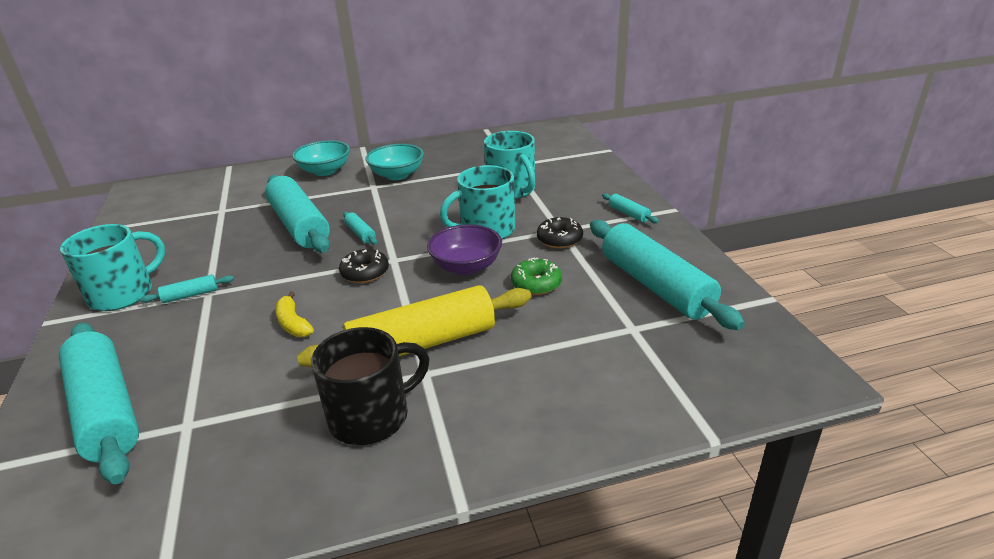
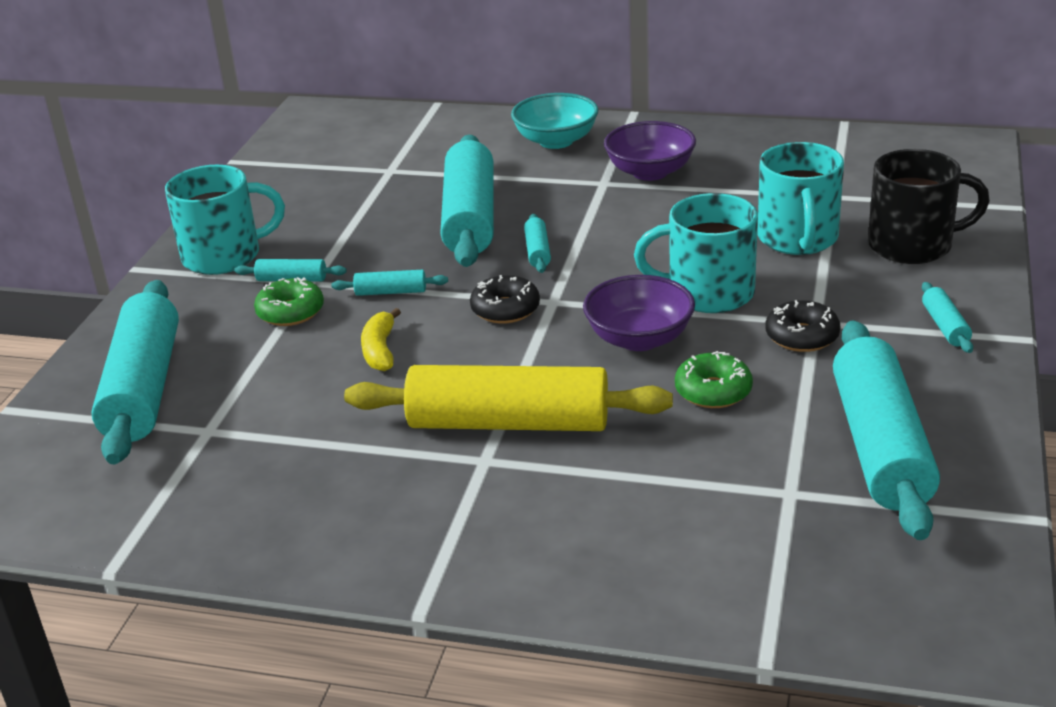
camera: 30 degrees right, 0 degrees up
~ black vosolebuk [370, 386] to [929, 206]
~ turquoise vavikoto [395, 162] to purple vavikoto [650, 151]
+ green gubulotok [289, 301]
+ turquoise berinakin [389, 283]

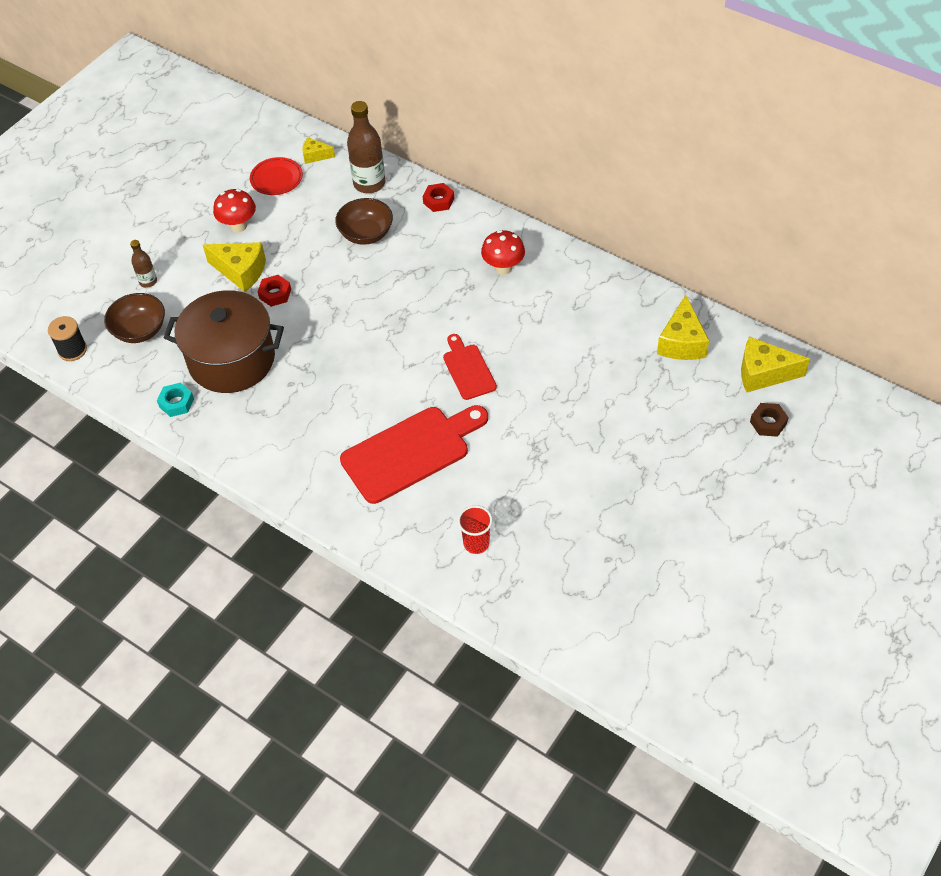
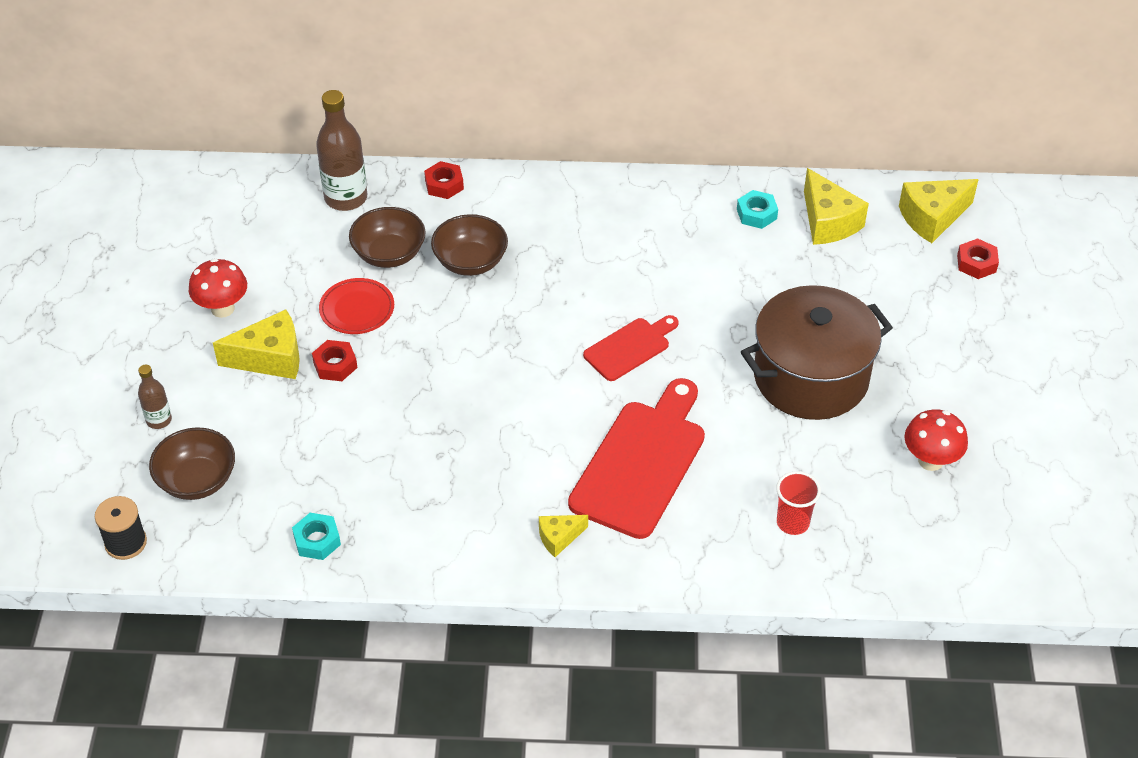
camera: 35 degrees left, 5 degrees down
~ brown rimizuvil [224, 341] to [817, 352]
~ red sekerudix [276, 176] to [356, 306]
~ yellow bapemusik [318, 150] to [563, 536]
~ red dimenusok [470, 367] = [631, 348] 105 degrees clockwise
~ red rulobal [503, 252] to [936, 440]
~ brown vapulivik [769, 420] to red vapulivik [978, 258]
+ brown vavikoto [469, 245]
+ turquoise vapulivik [757, 209]

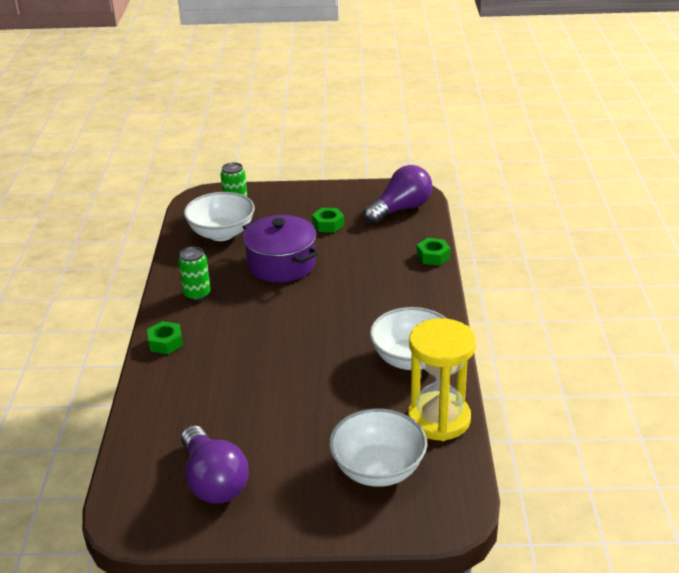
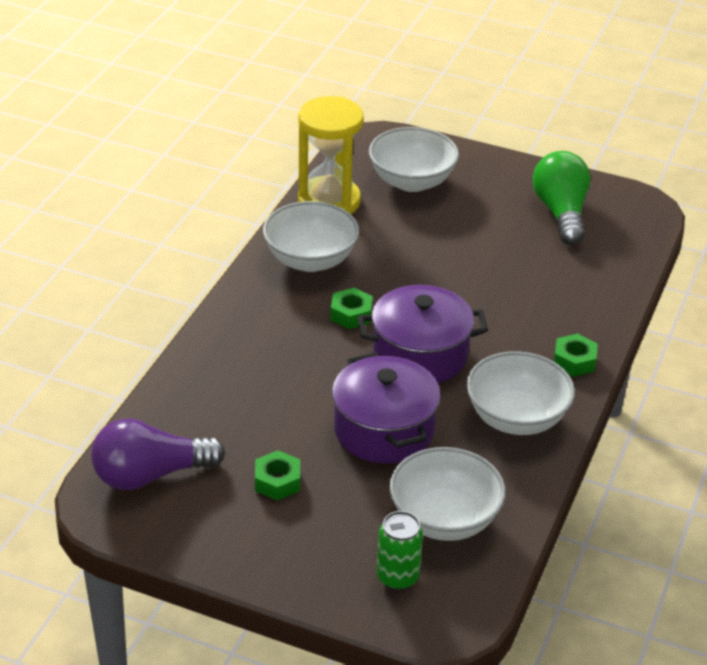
camera: 160 degrees left, 5 degrees up
~ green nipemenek [194, 274] to white vavikoto [521, 393]
~ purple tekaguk [215, 464] to green tekaguk [561, 198]
~ green vapulivik [433, 251] to [351, 308]
+ purple rimizuvil [422, 334]

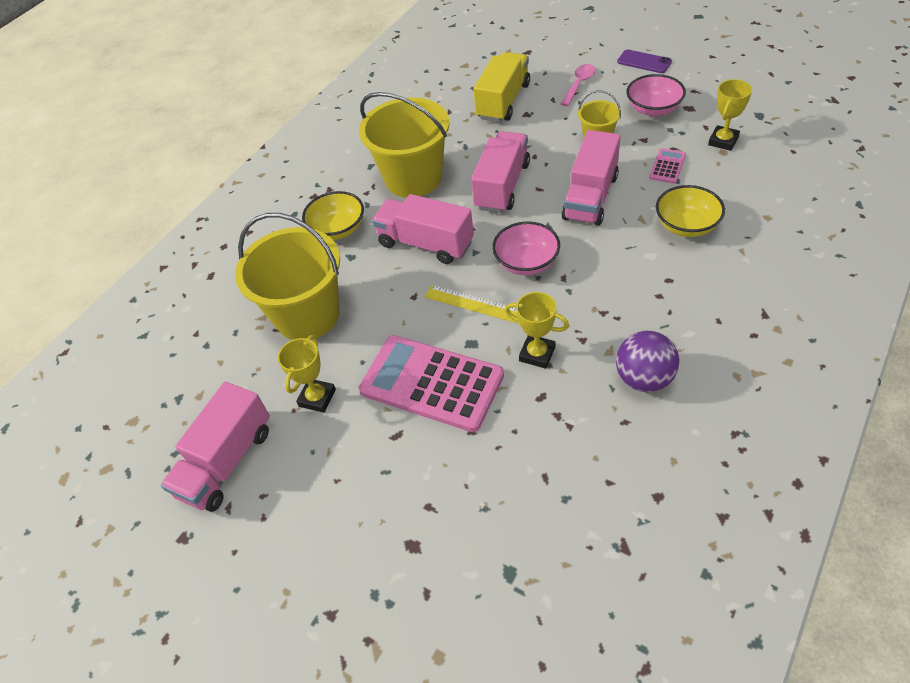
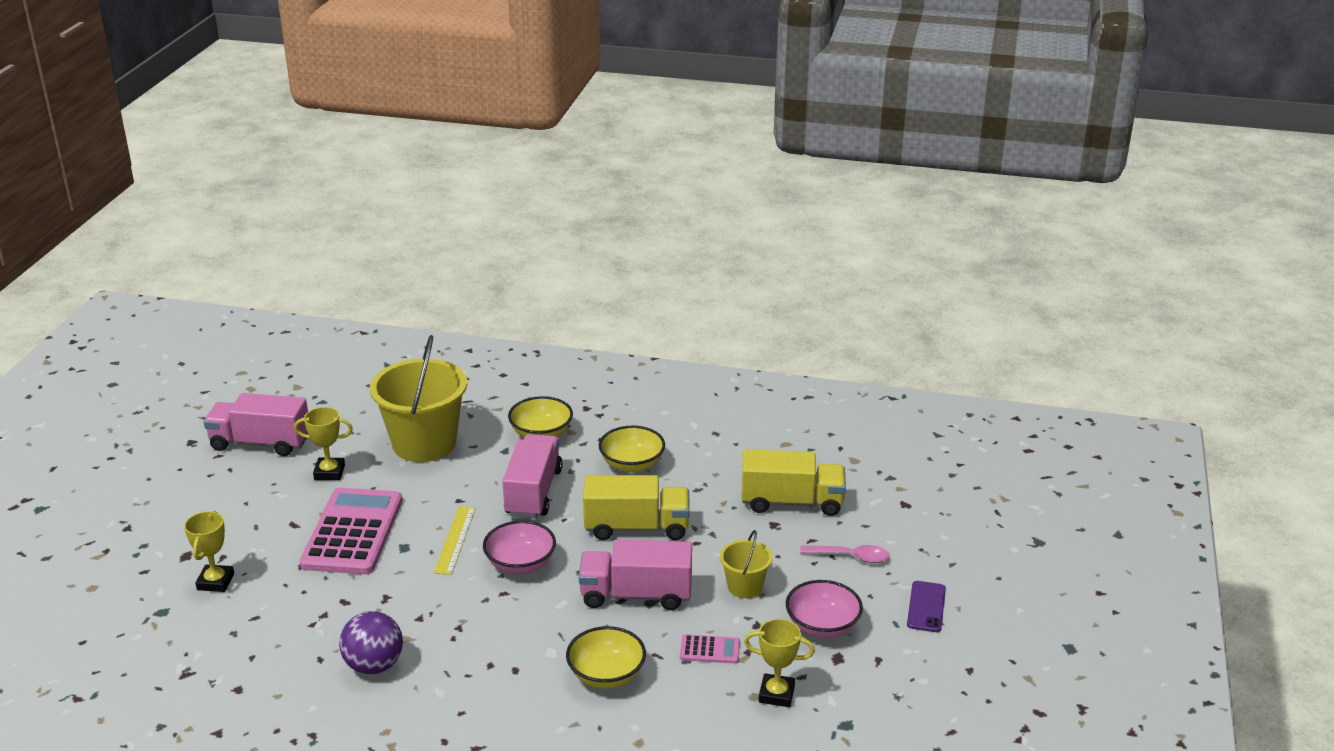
camera: 65 degrees right, 20 degrees down
~ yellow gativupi [404, 145] to yellow vavikoto [632, 449]
~ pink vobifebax [500, 172] to yellow vobifebax [636, 507]
~ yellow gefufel [537, 330] to [209, 551]

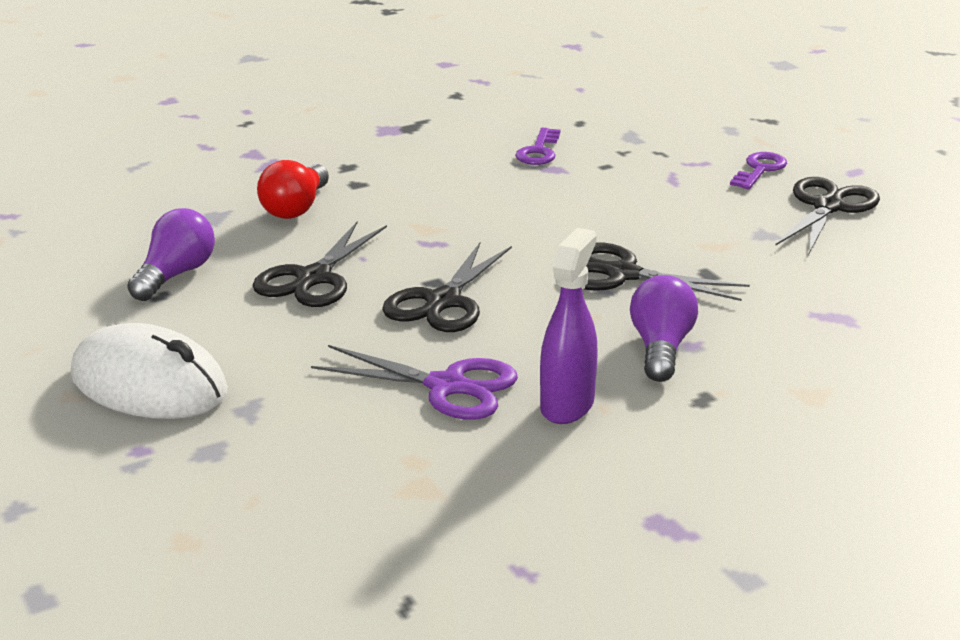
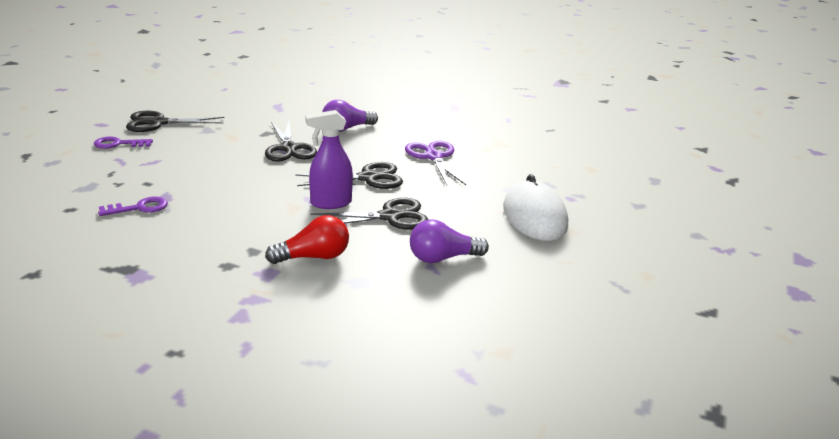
camera: 130 degrees left, 0 degrees up
~ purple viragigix [569, 326] to [329, 159]

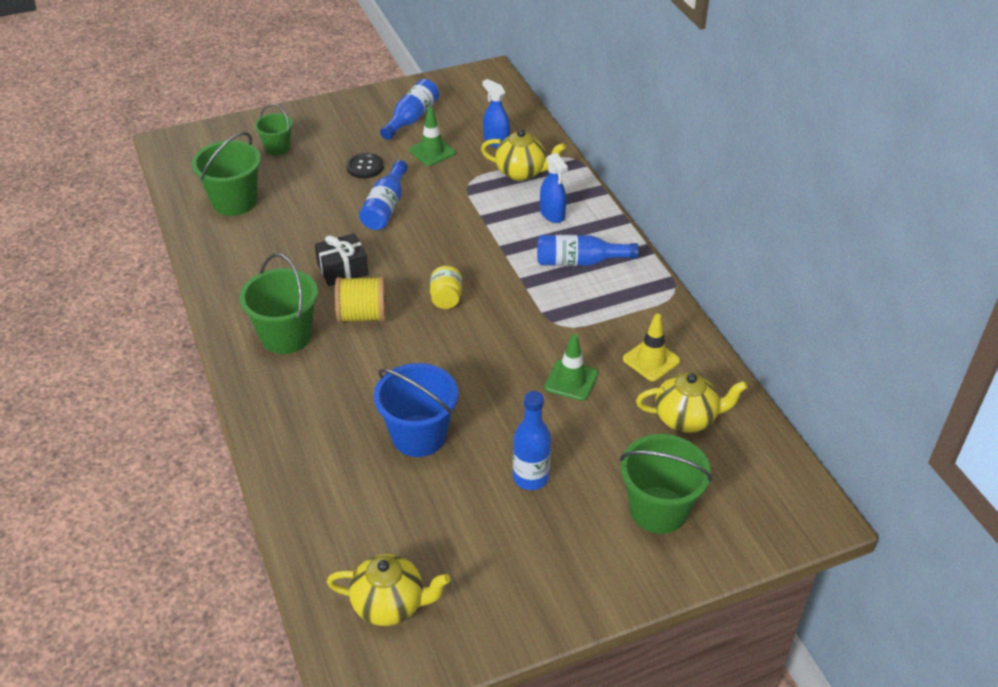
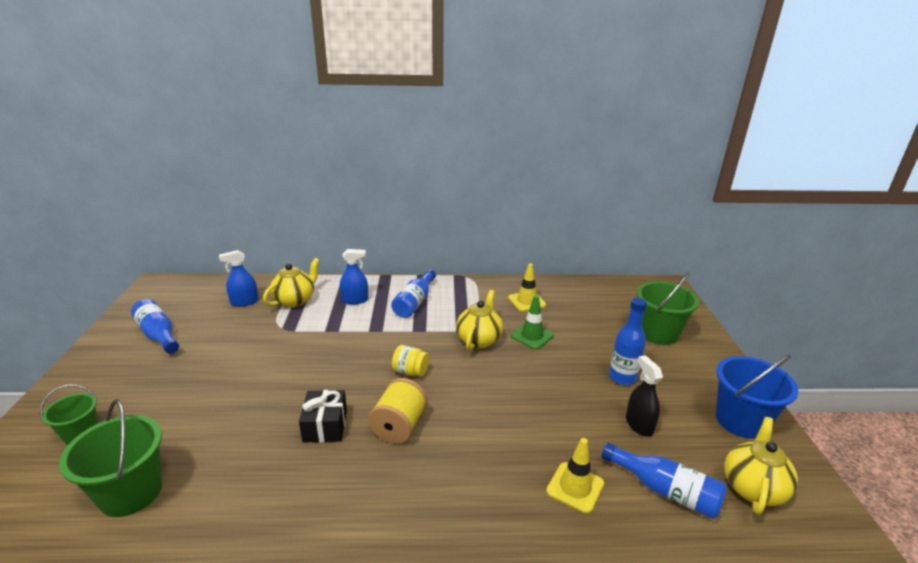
camera: 70 degrees left, 15 degrees down
- green gativupi [278, 303]
- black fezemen [365, 166]
~ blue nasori [383, 195] to [664, 480]
~ blue gativupi [416, 410] to [757, 396]
- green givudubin [432, 136]
~ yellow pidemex [692, 402] to [479, 320]
+ yellow givudubin [575, 476]
+ black viragigix [644, 396]

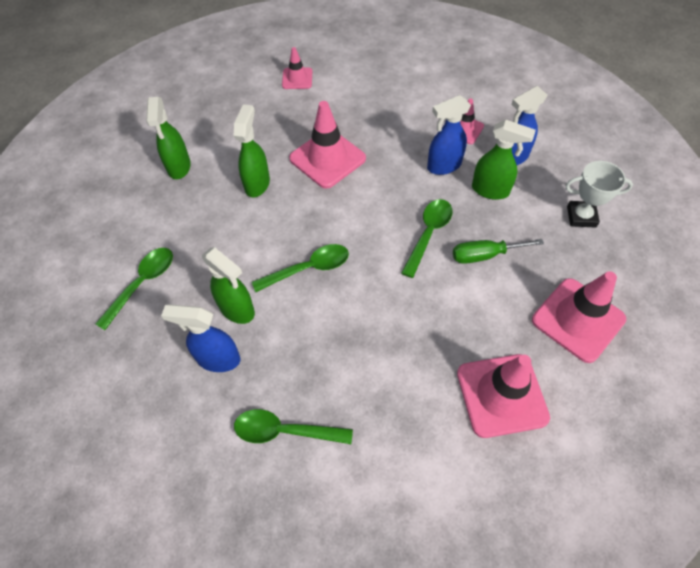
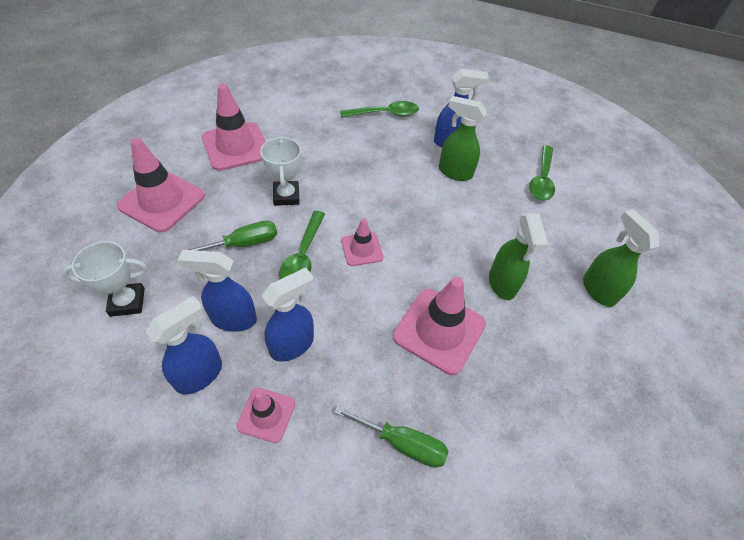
camera: 160 degrees right, 5 degrees down
- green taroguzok [300, 268]
~ pink givudubin [297, 68] to [362, 242]
~ green viragigix [504, 160] to blue viragigix [217, 291]
+ white gefufel [280, 171]
+ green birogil [391, 436]

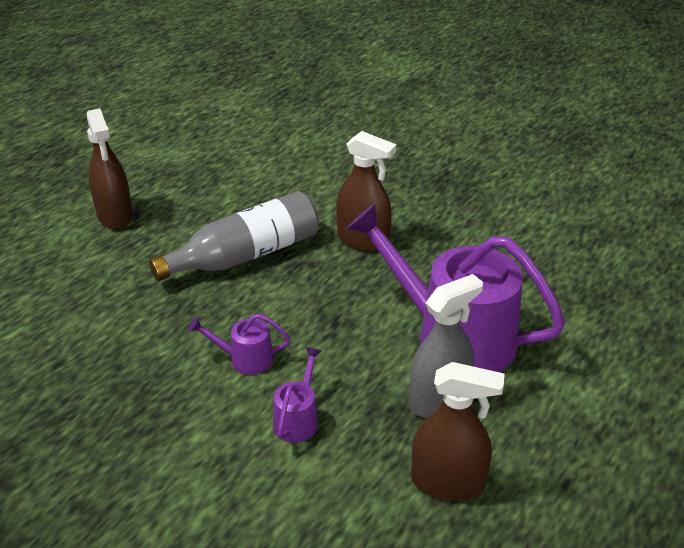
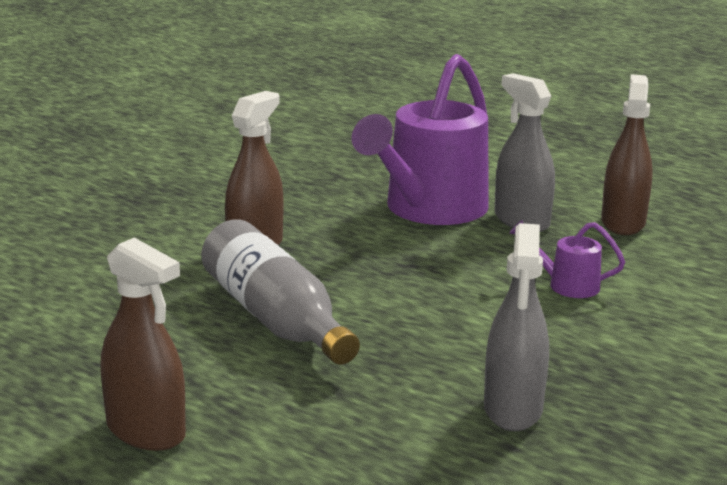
camera: 90 degrees left, 15 degrees down
~ brown viragigix [110, 168] = [143, 344] 60 degrees clockwise
- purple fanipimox [239, 344]
+ grey viragigix [516, 327]

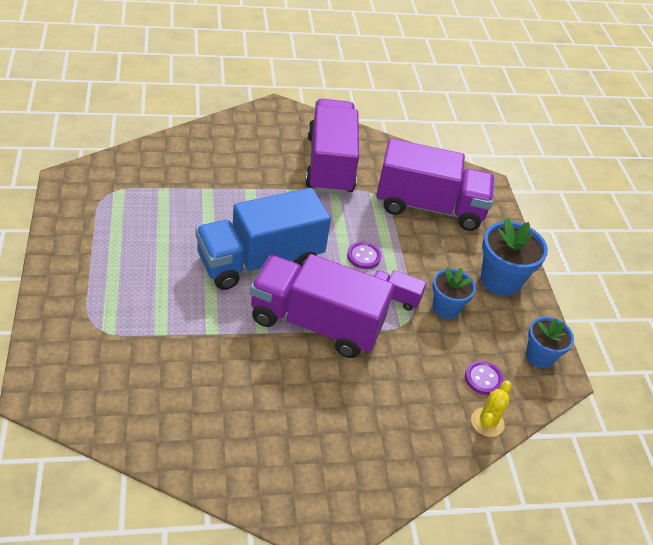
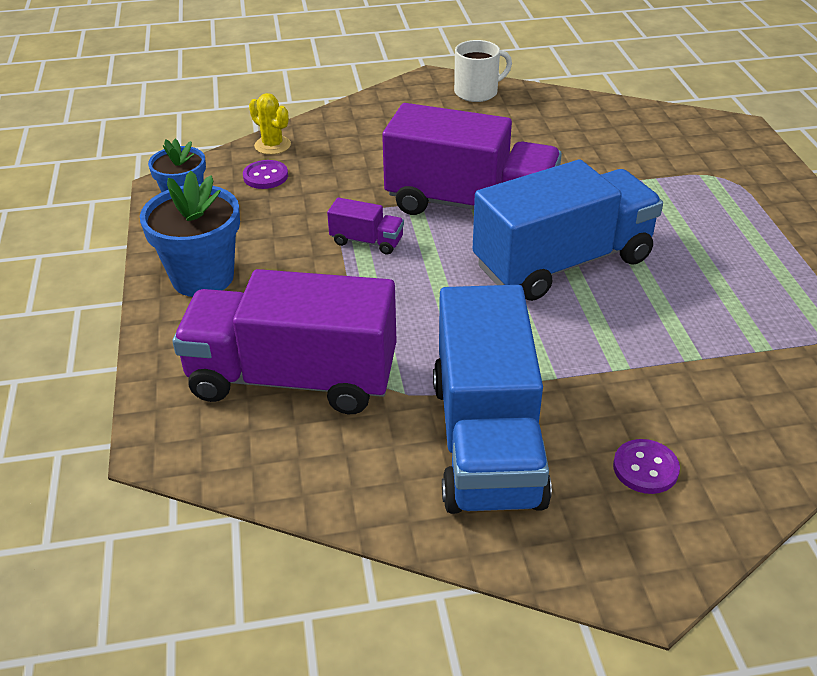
camera: 175 degrees left, 5 degrees down
~ purple vobifebax [332, 147] to blue vobifebax [492, 399]
~ purple fezemen [364, 255] to [646, 466]
- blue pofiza [454, 293]
~ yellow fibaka [491, 409] = [270, 124] 75 degrees counterclockwise
+ white vosolebuk [483, 71]

